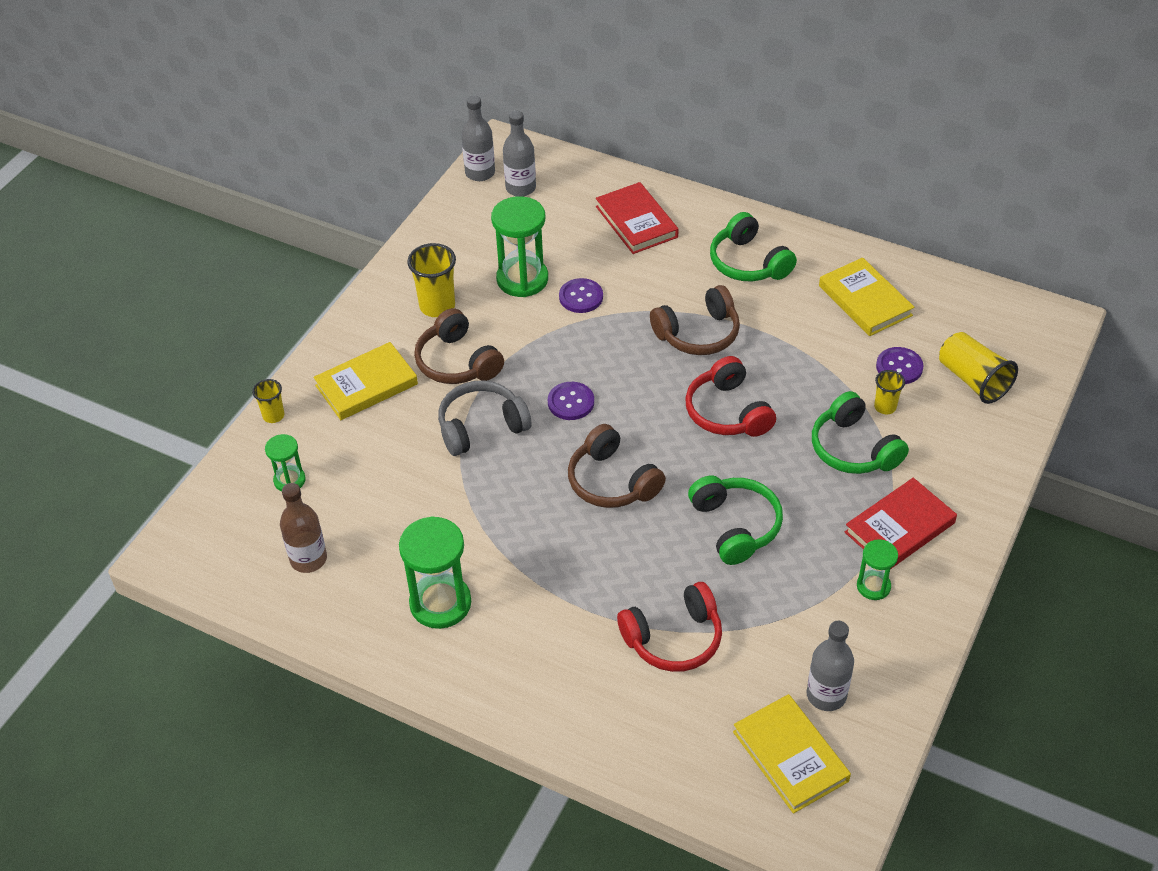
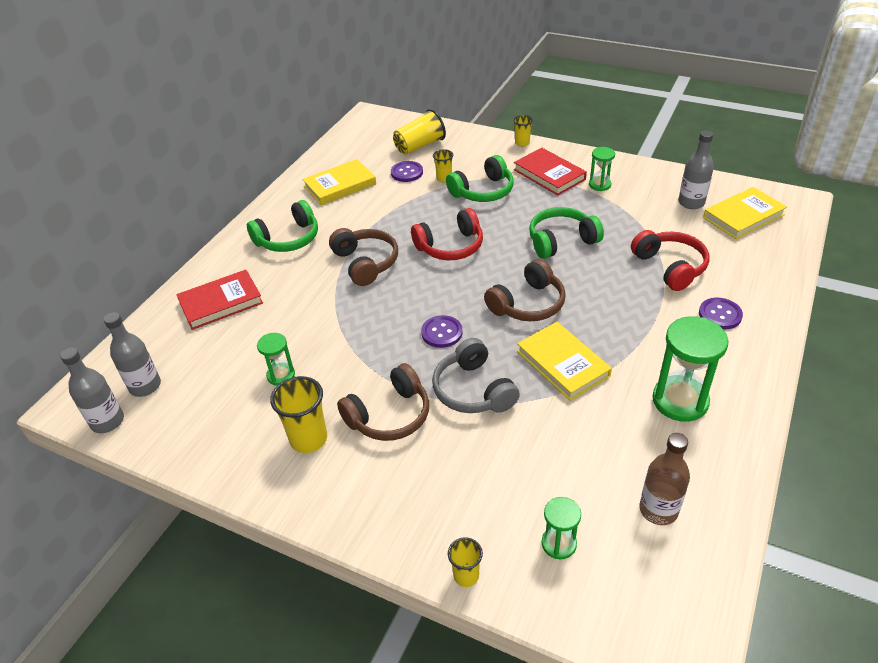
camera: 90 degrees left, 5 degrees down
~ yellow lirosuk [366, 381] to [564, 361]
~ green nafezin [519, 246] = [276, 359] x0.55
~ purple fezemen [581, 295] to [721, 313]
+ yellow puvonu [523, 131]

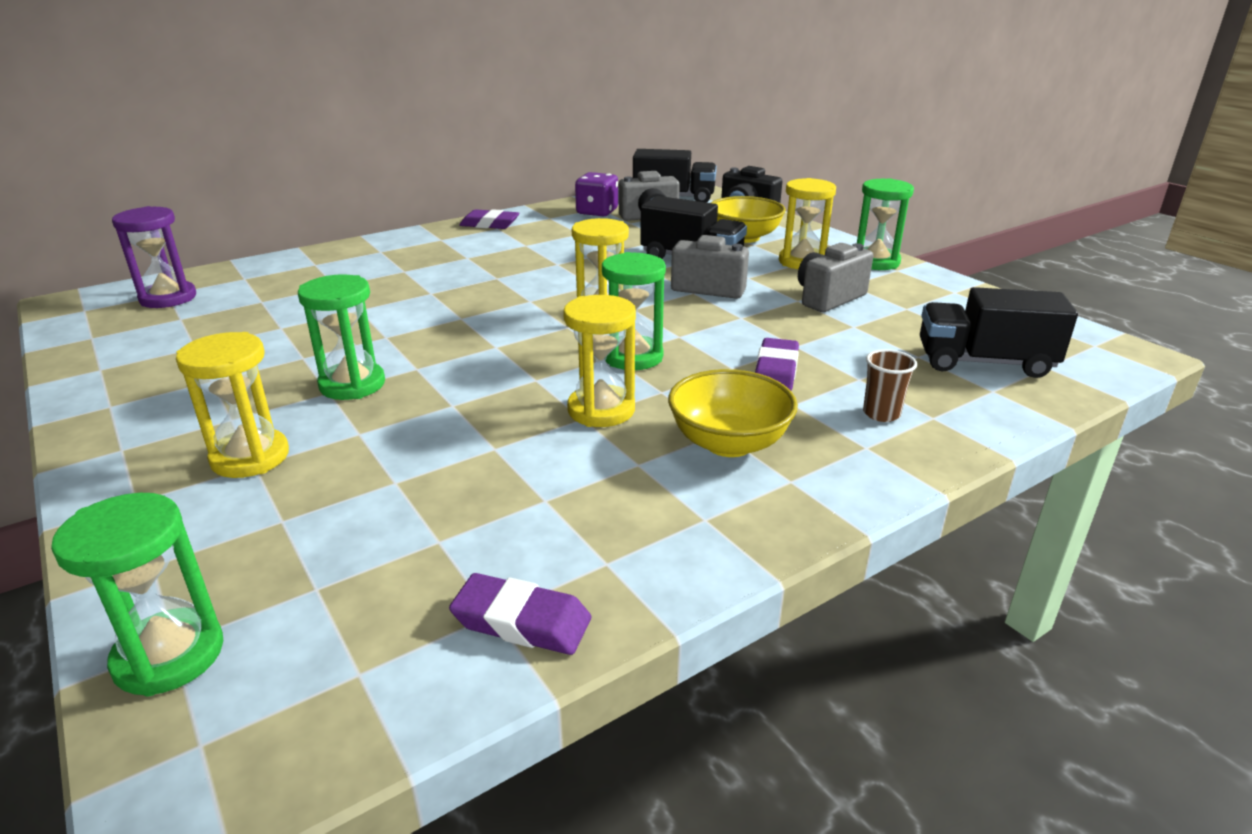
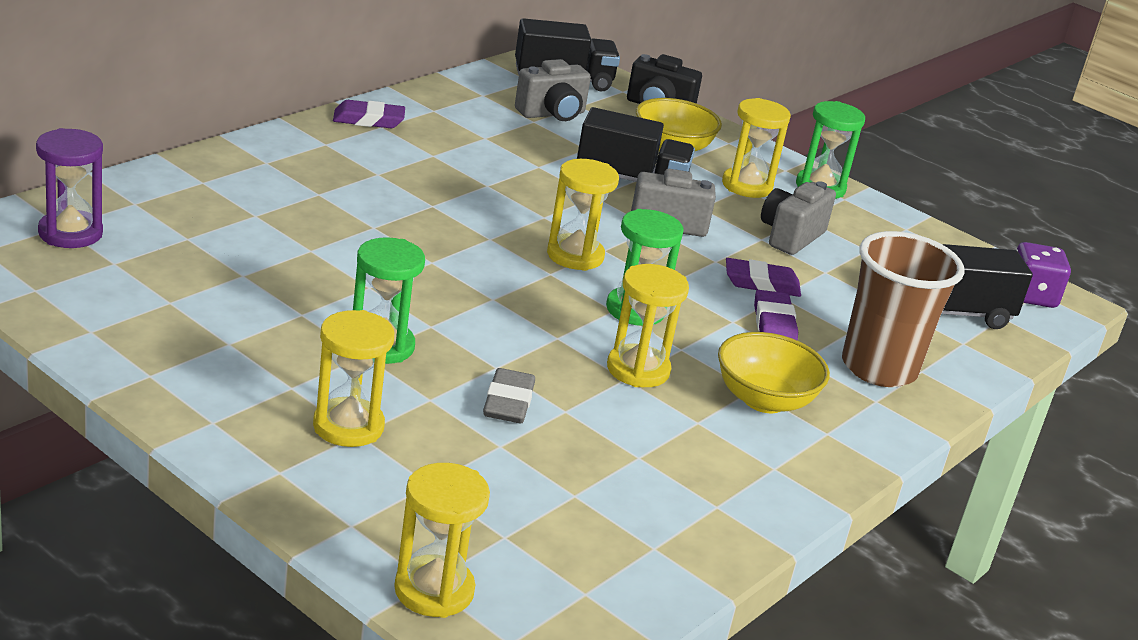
camera: 20 degrees left, 0 degrees up
~ green nafezin [137, 595] to yellow nafezin [442, 540]
~ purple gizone [520, 614] to [763, 277]
~ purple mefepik [596, 194] to [1043, 275]
~ brown puvonu [890, 385] = [903, 309] x2.37
+ grey gizone [509, 395]

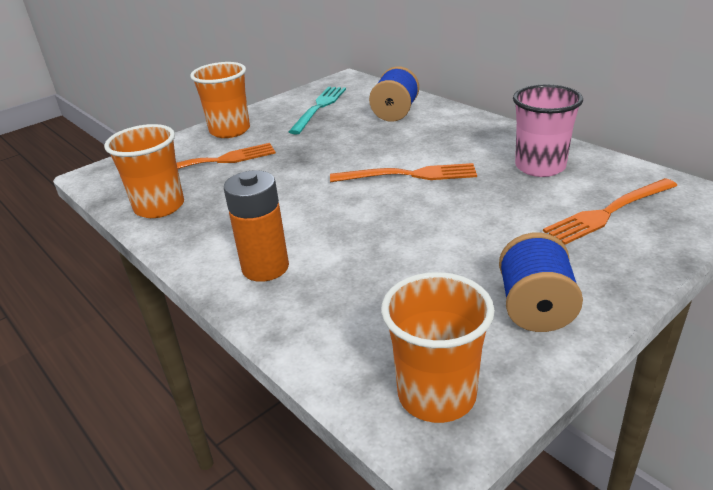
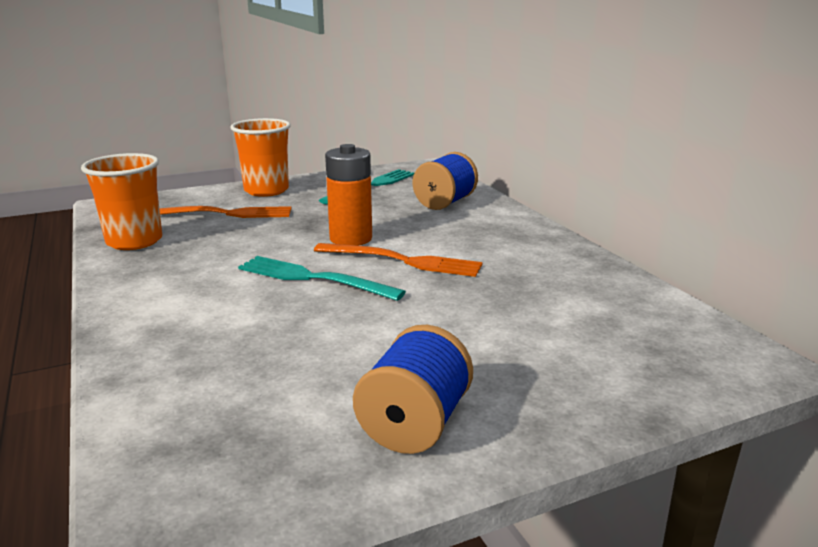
camera: 15 degrees right, 10 degrees down
~ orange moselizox [256, 226] to [348, 195]
- orange puvonu [438, 347]
- pink puvonu [548, 131]
- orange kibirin [610, 211]
+ turquoise kibirin [322, 278]

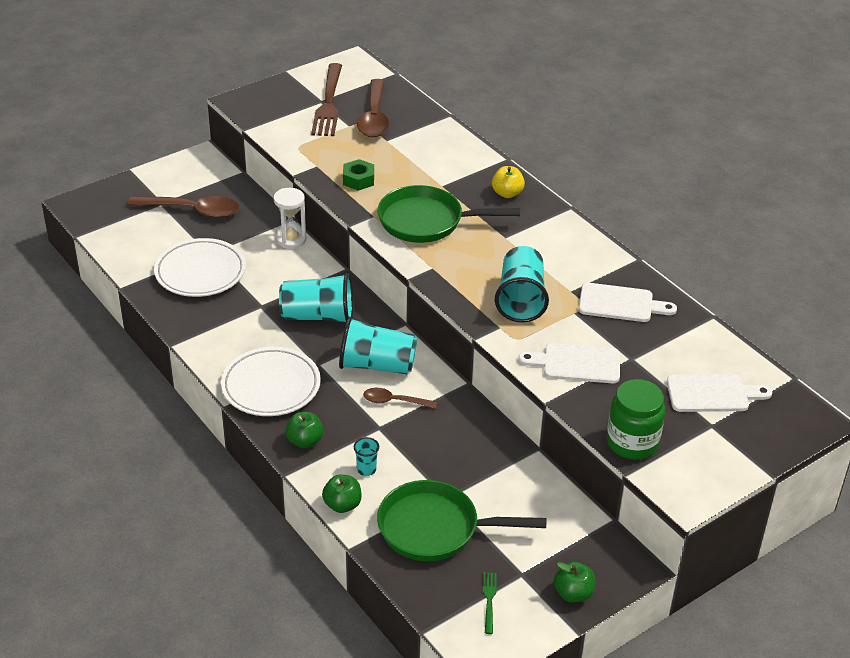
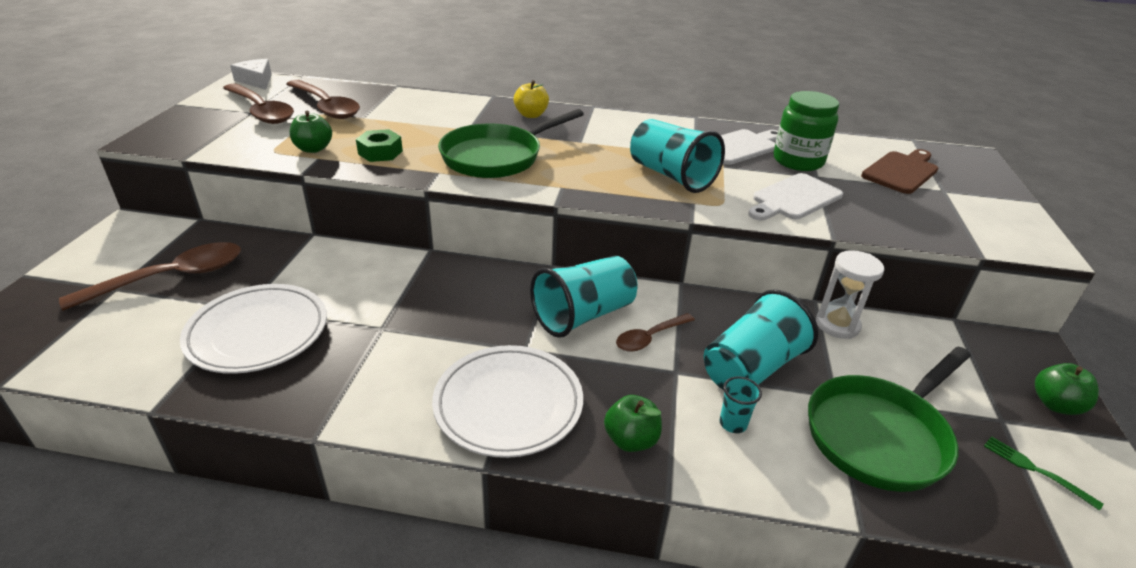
camera: 45 degrees left, 5 degrees down
~ white nafezin [289, 218] to [850, 294]
~ turquoise puvonu [316, 297] to [761, 339]
~ brown kibirin [326, 99] to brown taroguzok [258, 103]
~ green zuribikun [342, 493] to [311, 132]
~ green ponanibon [636, 419] to [806, 131]
~ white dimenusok [719, 393] to brown dimenusok [899, 171]
+ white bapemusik [251, 74]

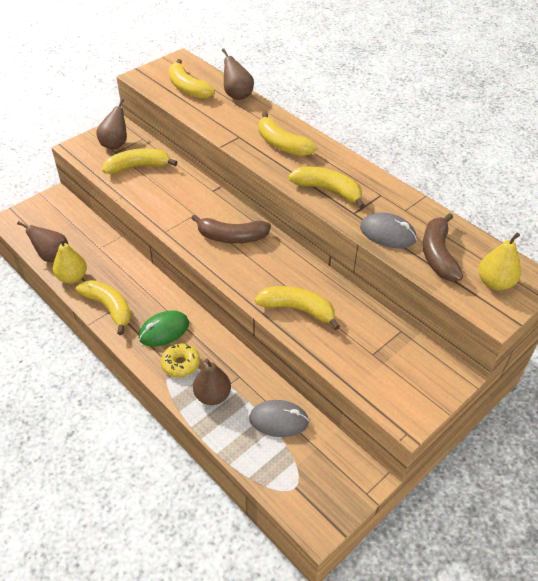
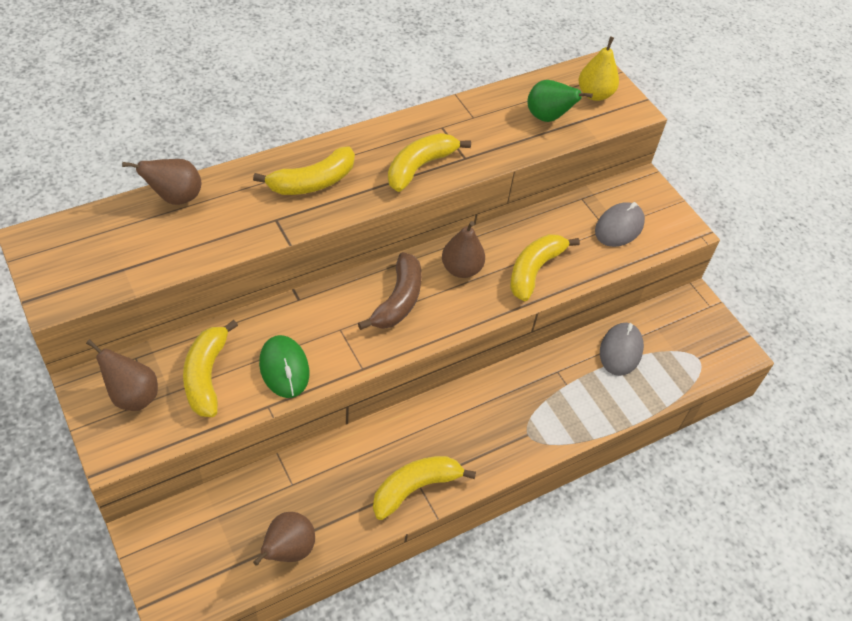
camera: 80 degrees left, 5 degrees up
- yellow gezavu [70, 261]
~ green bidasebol [164, 328] to [284, 366]
- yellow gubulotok [180, 360]
- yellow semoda [192, 79]
~ brown gezavu [212, 382] to [463, 249]
~ grey bidasebol [388, 230] to [620, 224]
~ brown semoda [443, 247] to green gezavu [560, 101]

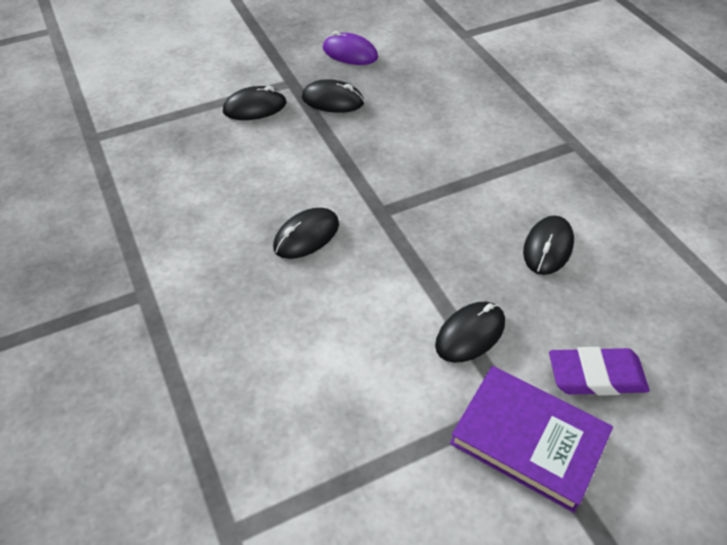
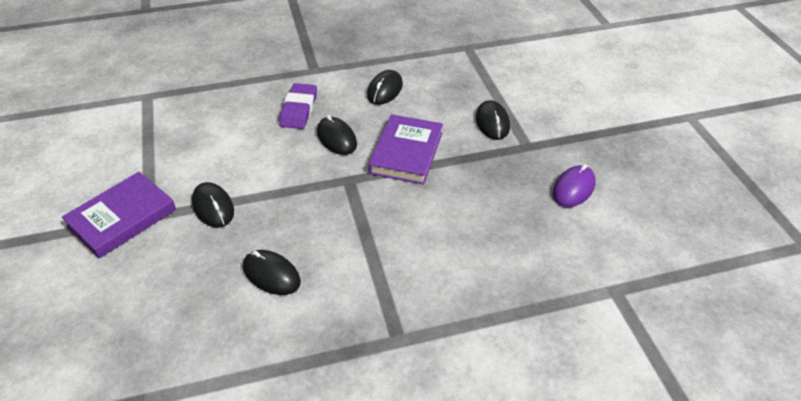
camera: 100 degrees right, 5 degrees down
~ black bidasebol [333, 96] to [385, 87]
~ purple gizone [599, 371] to [298, 106]
+ purple lirosuk [405, 149]

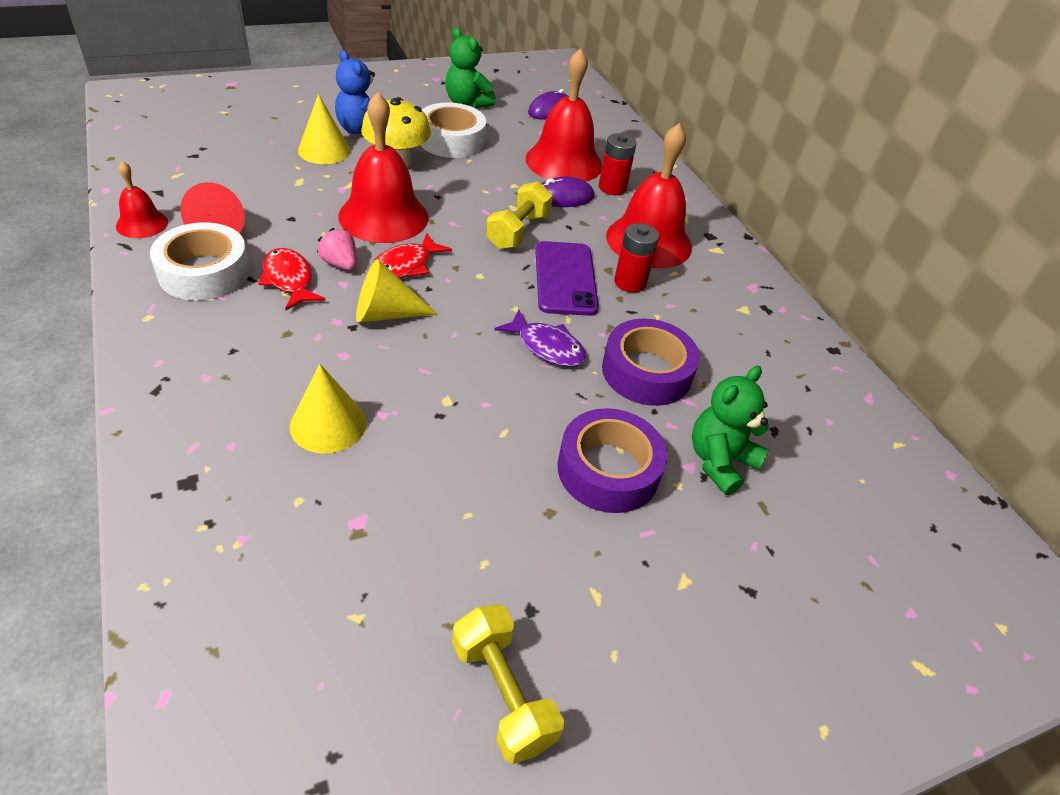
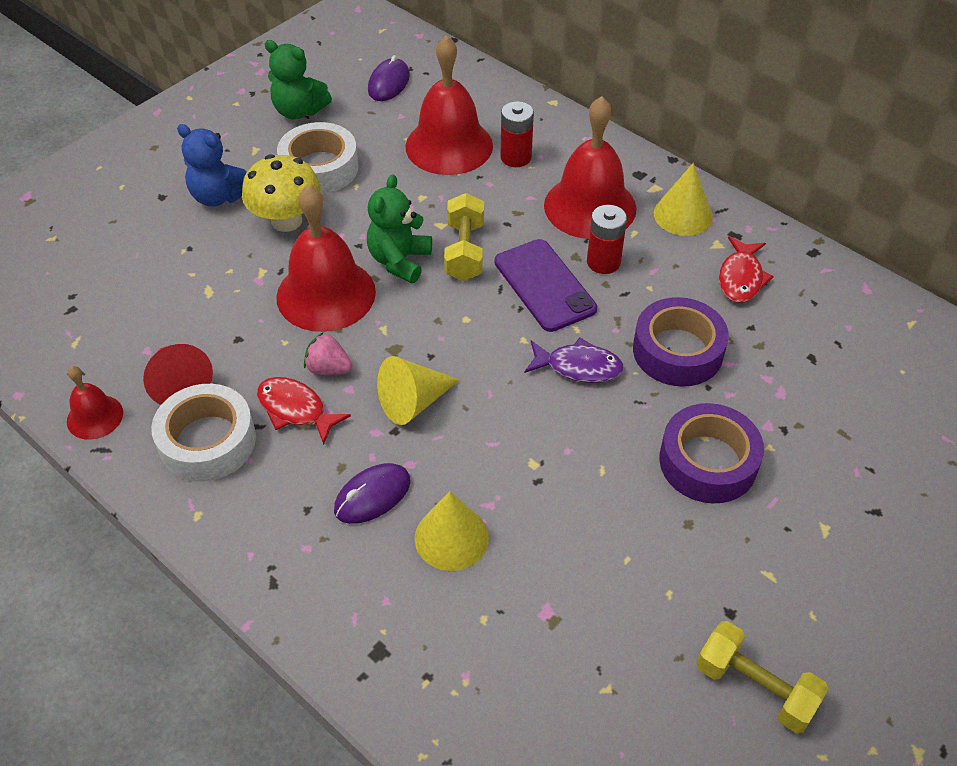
camera: 20 degrees left, 5 degrees up
~ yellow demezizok [324, 129] to [683, 199]
~ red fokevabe [412, 255] to [746, 269]
~ purple bidasebol [567, 192] to [372, 493]
~ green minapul [730, 430] to [399, 229]

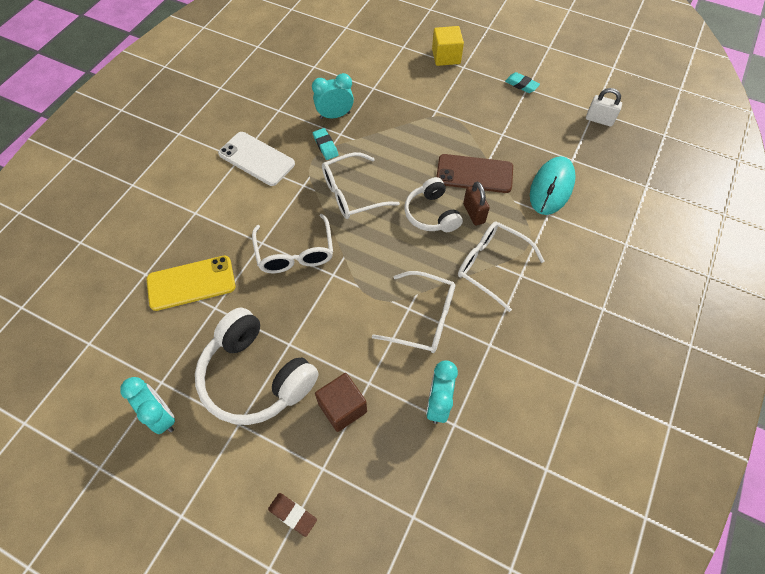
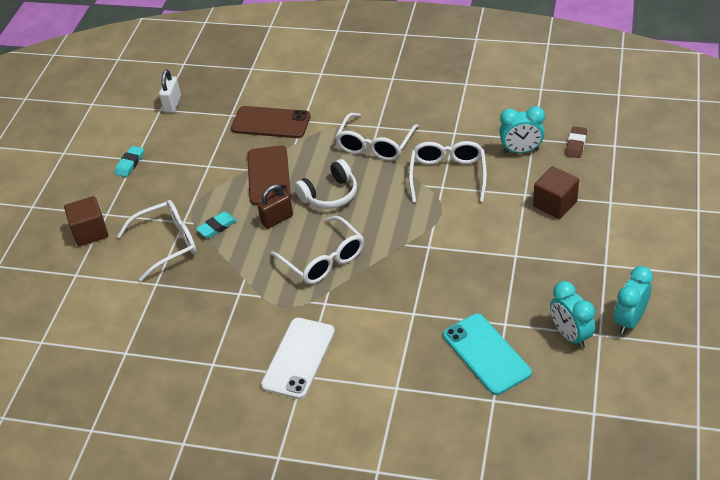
camera: 100 degrees left, 15 degrees down
~ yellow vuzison [191, 283] to turquoise vuzison [487, 354]
- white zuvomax [256, 366]
~ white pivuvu [292, 243] to [156, 240]
~ brown gizone [292, 515] to [576, 142]
~ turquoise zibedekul [333, 96] to [572, 315]
~ turquoise gizone [325, 144] to [216, 225]
~ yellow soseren [448, 46] to brown soseren [86, 221]
~ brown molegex [476, 204] to [275, 207]
~ turquoise bidasebol [553, 185] to brown vuzison [270, 122]

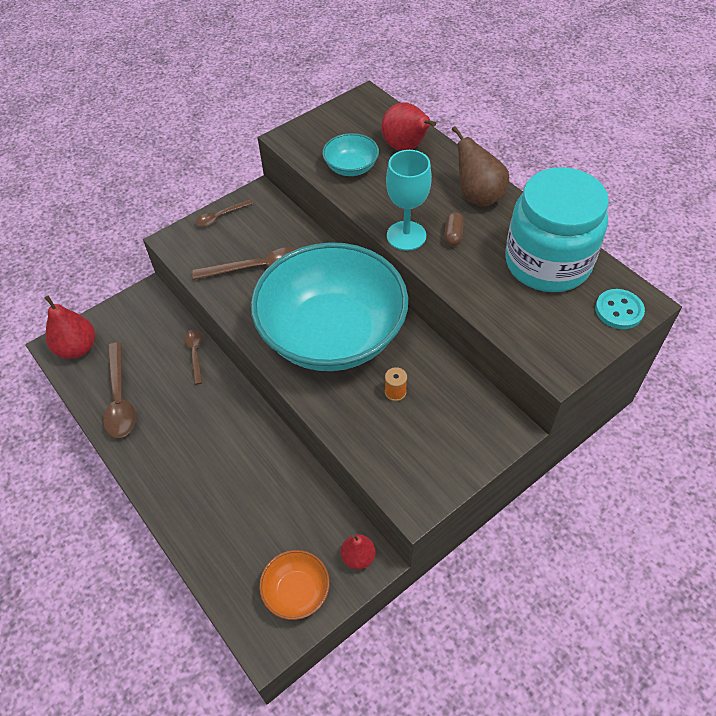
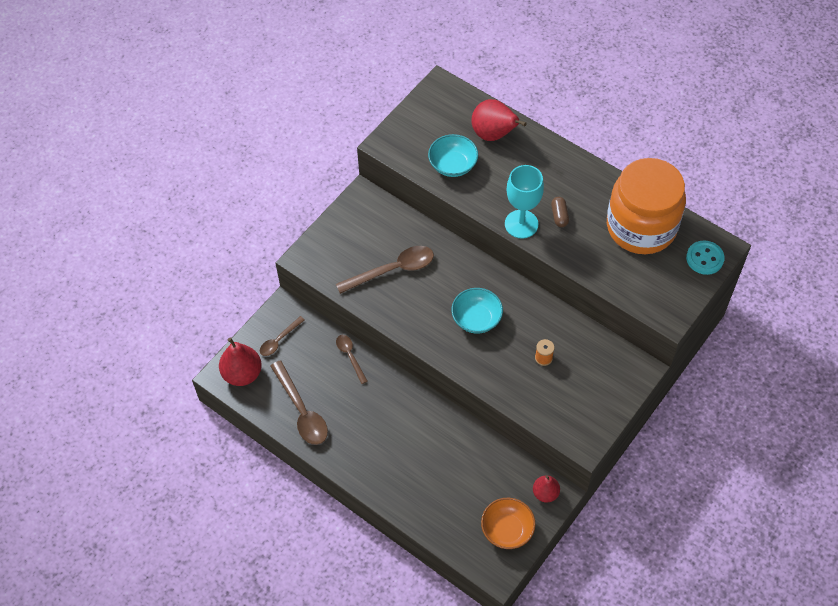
camera: 15 degrees left, 5 degrees up
~ brown taroguzok [224, 213] to [282, 336]
~ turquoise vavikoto [329, 306] = [477, 311] x0.40
- brown gezavu [480, 166]
~ turquoise ponanibon [557, 229] to orange ponanibon [646, 206]

